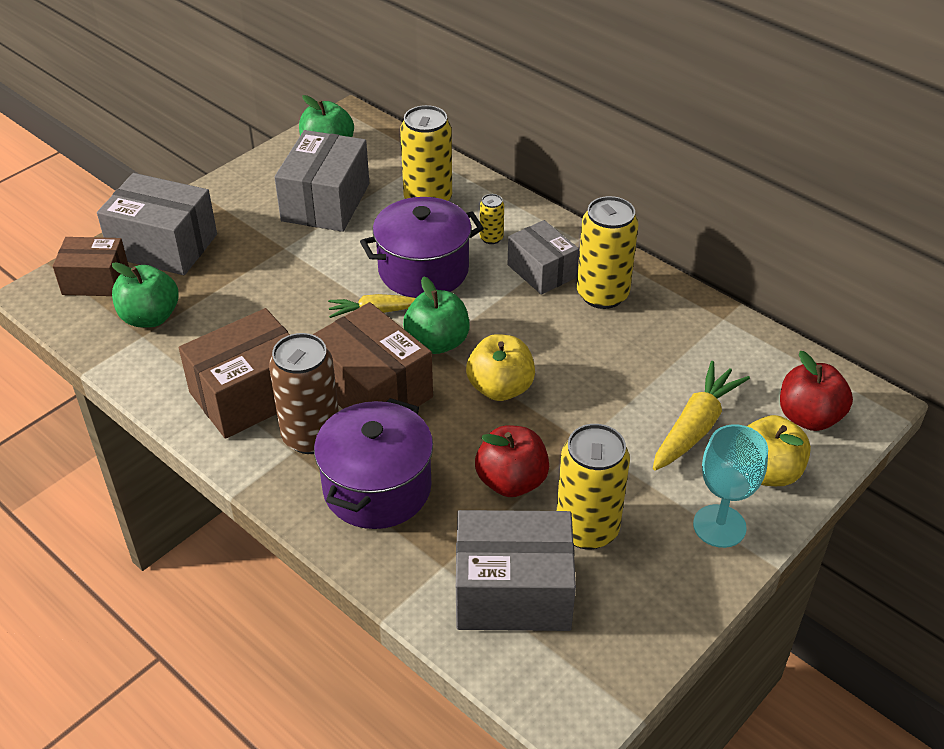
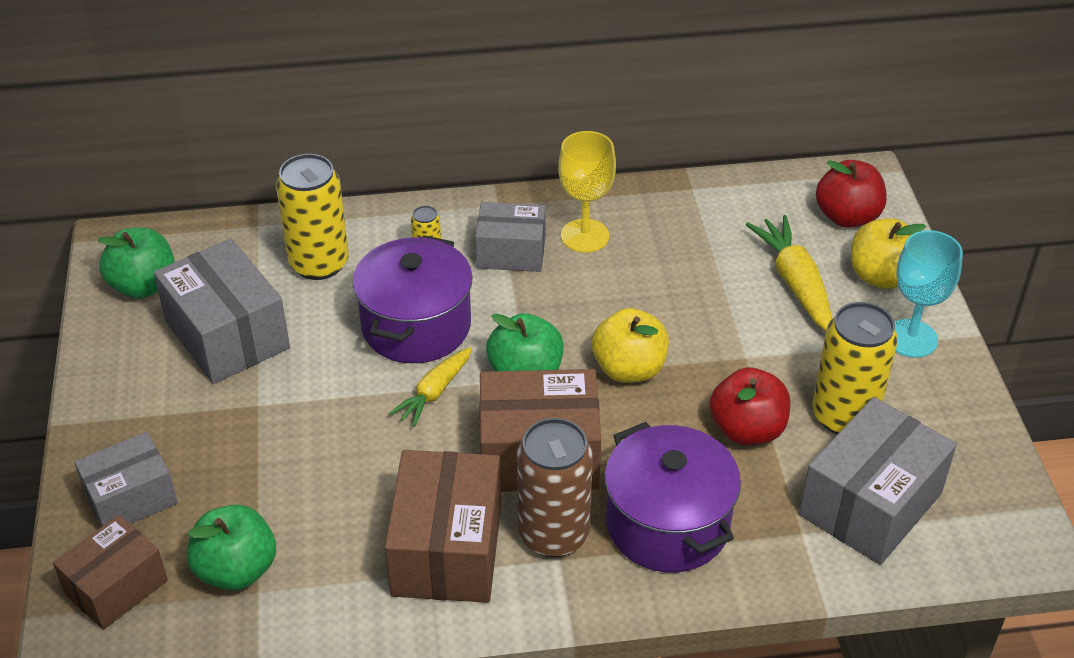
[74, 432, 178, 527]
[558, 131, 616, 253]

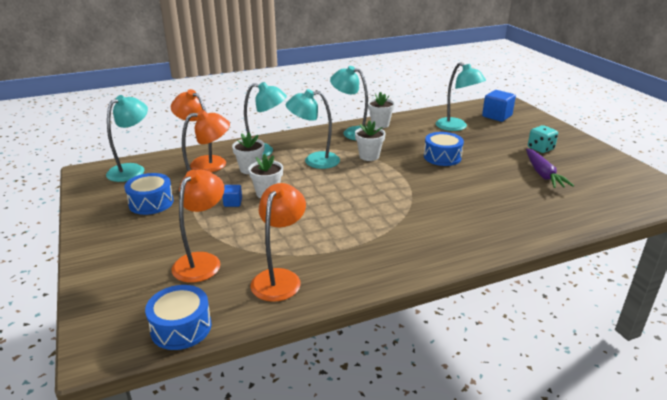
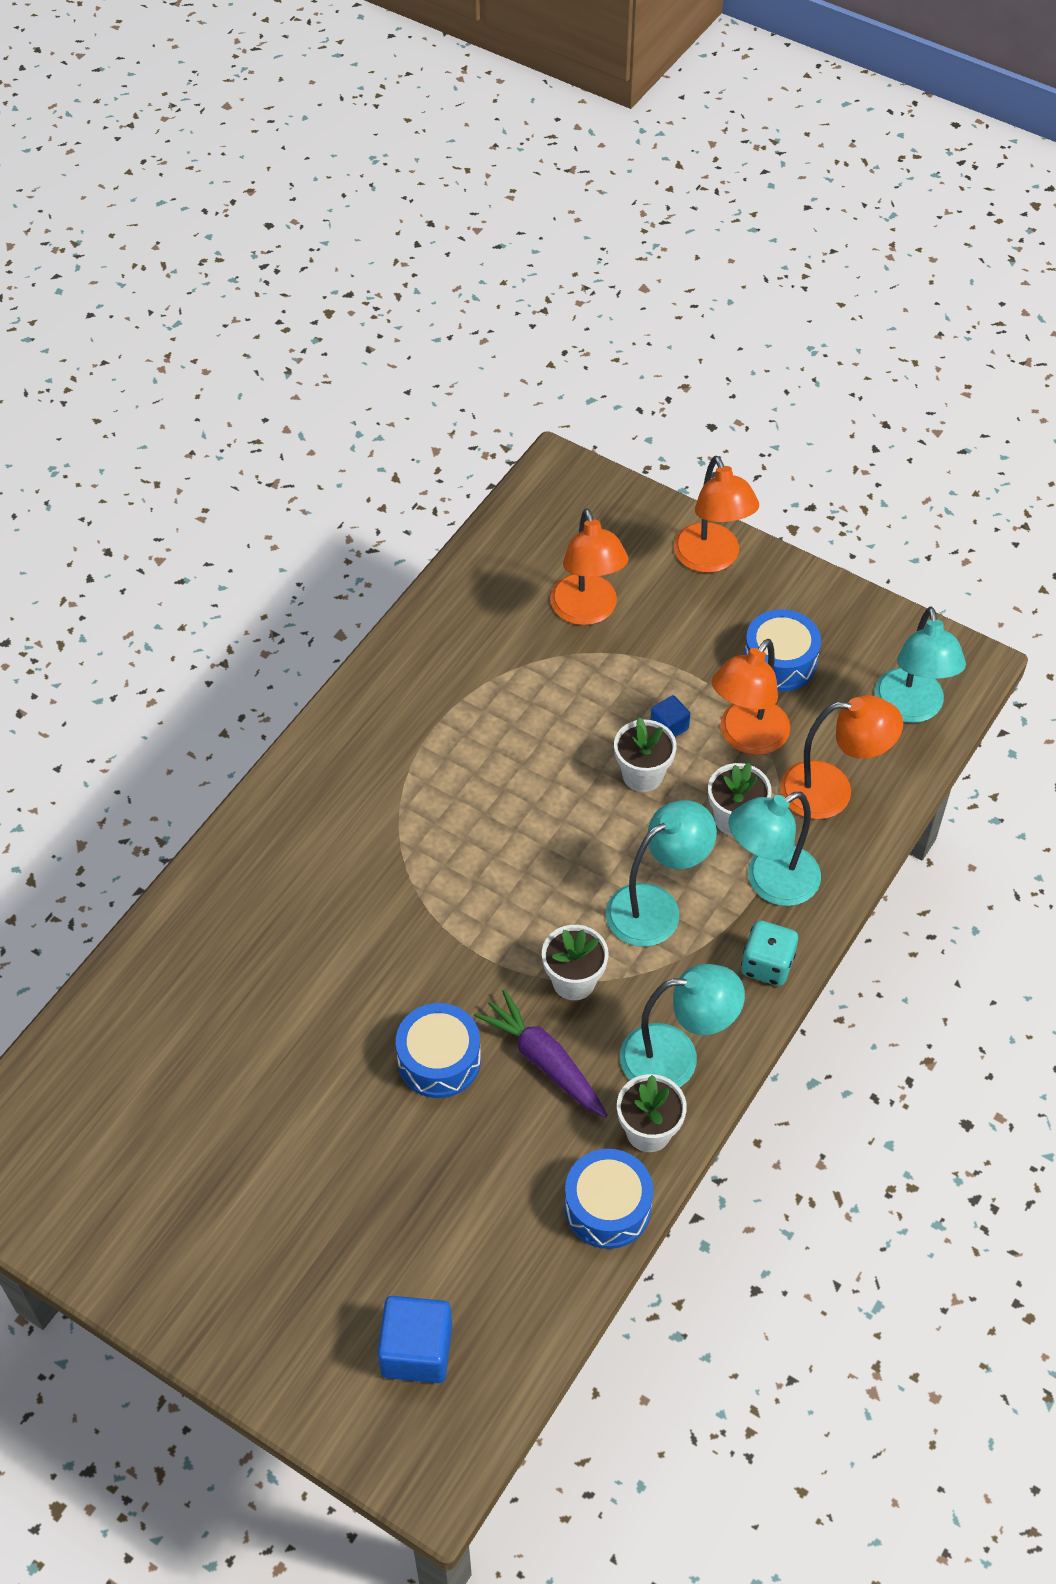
[474, 989, 608, 1118]
[564, 1149, 653, 1249]
[674, 456, 759, 573]
[741, 920, 798, 986]
[436, 62, 486, 131] (first image)

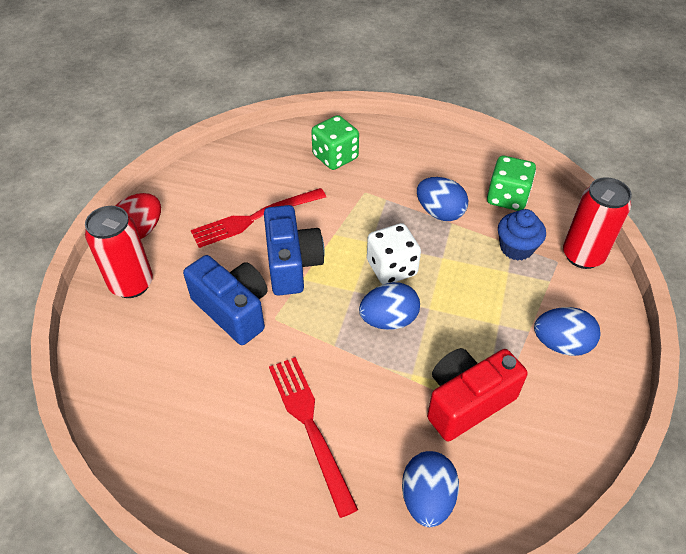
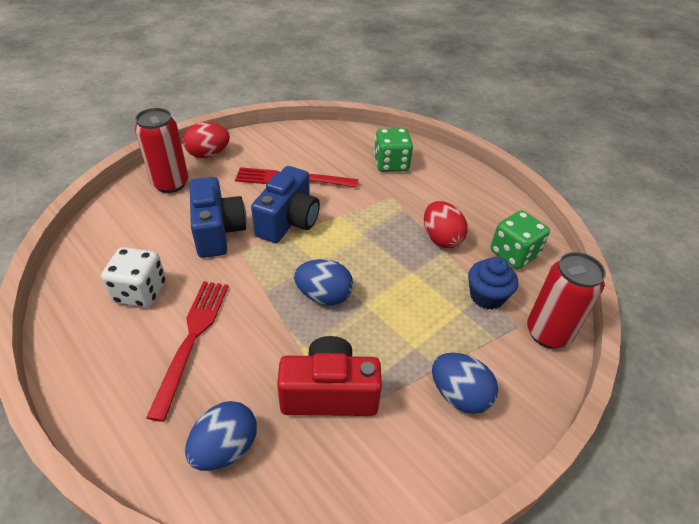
[101, 247, 166, 308]
[424, 201, 468, 248]

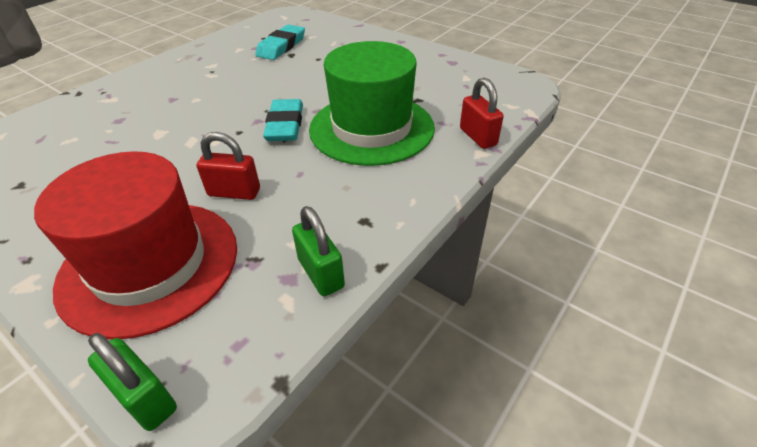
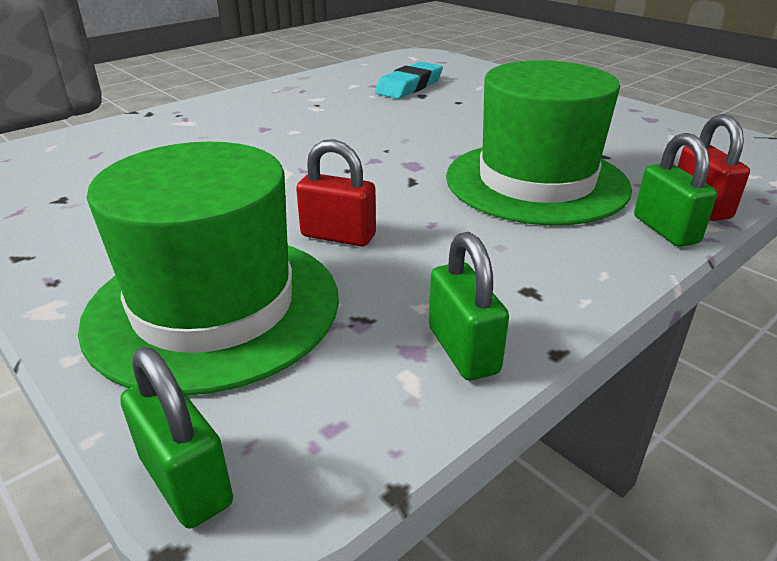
[78, 142, 339, 395]
[634, 133, 717, 247]
[263, 99, 303, 141] (first image)

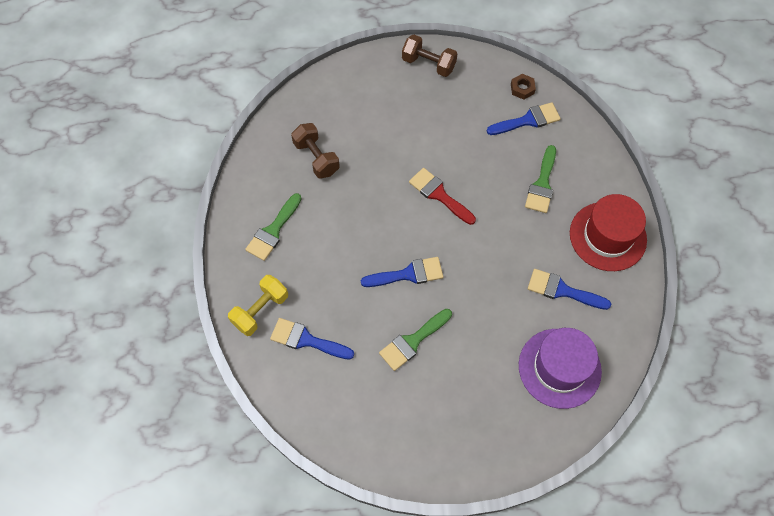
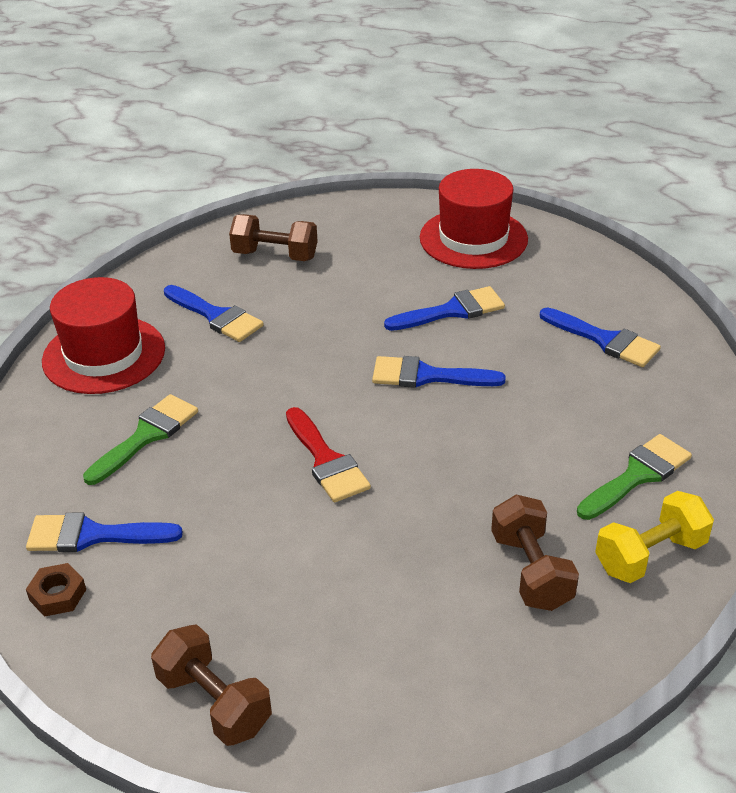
[229, 214, 318, 261]
[384, 286, 505, 331]
[420, 169, 528, 269]
[595, 491, 714, 583]

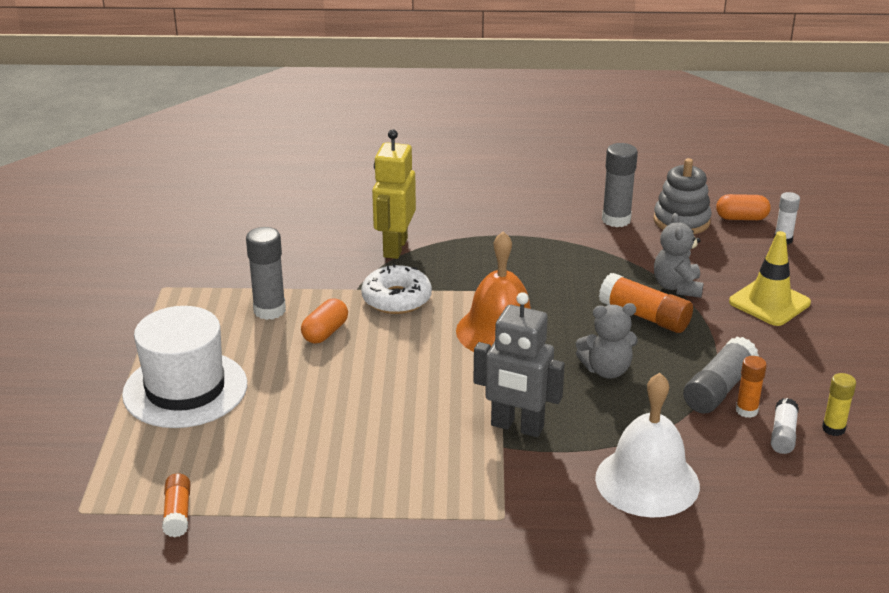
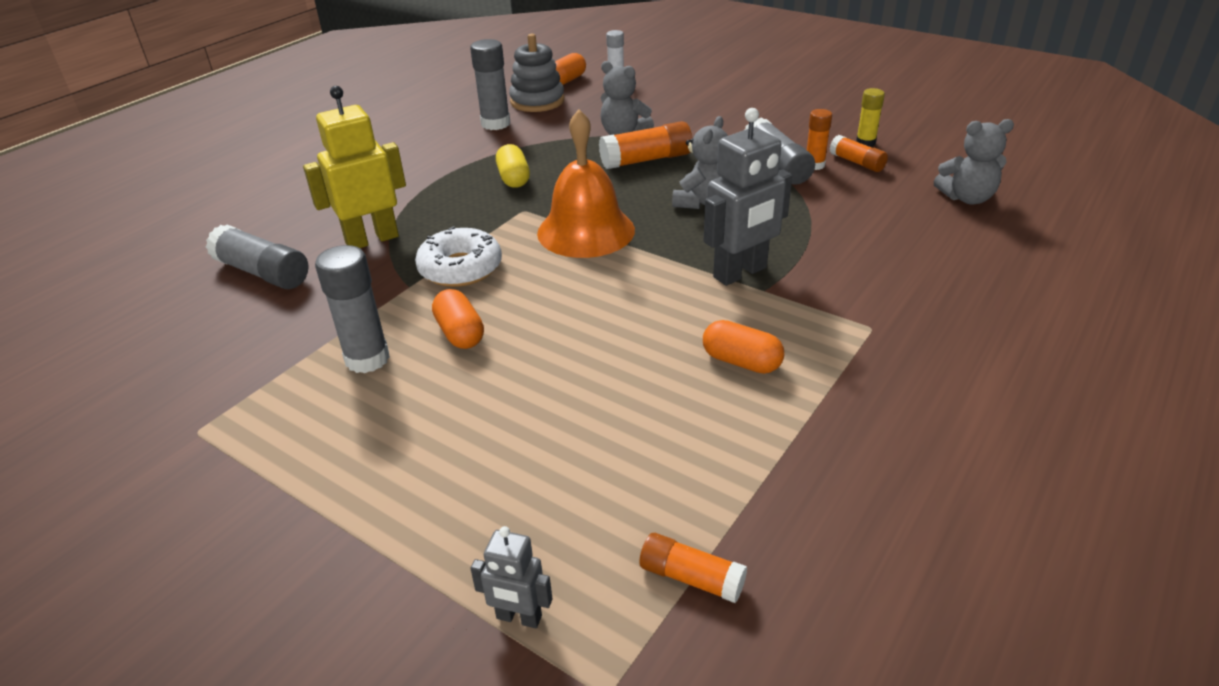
[206, 225, 309, 289]
[303, 86, 406, 248]
[470, 526, 553, 628]
[496, 144, 530, 188]
[703, 320, 785, 374]
[829, 135, 888, 172]
[934, 119, 1014, 205]
[122, 306, 247, 428] (first image)
[595, 373, 700, 518] (first image)
[729, 231, 811, 326] (first image)

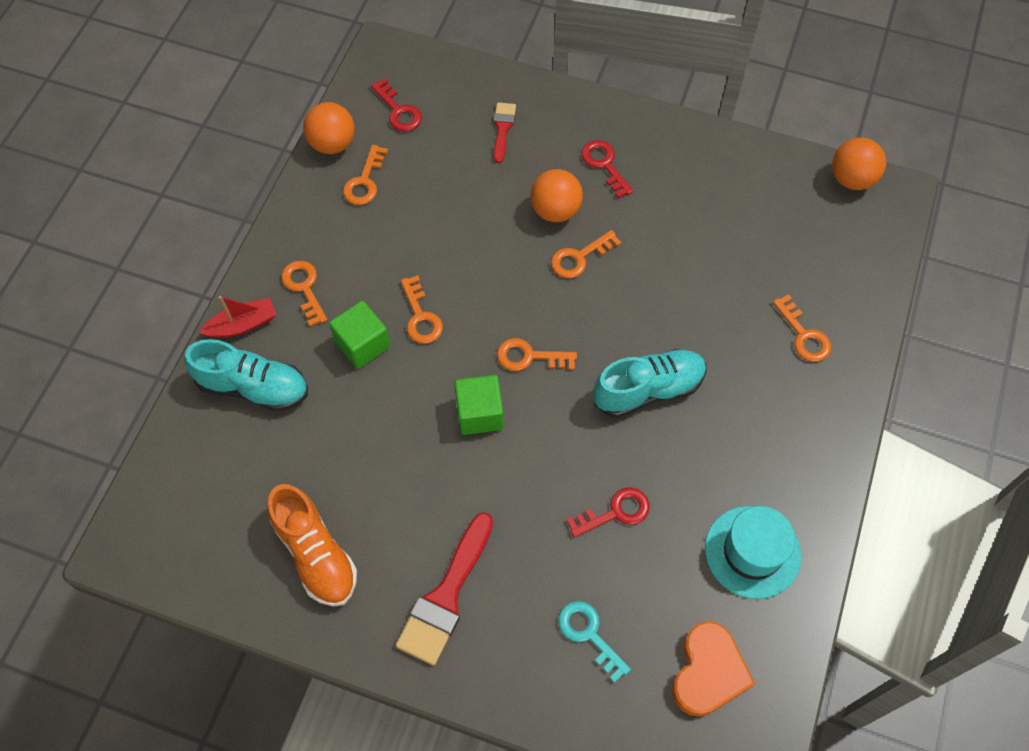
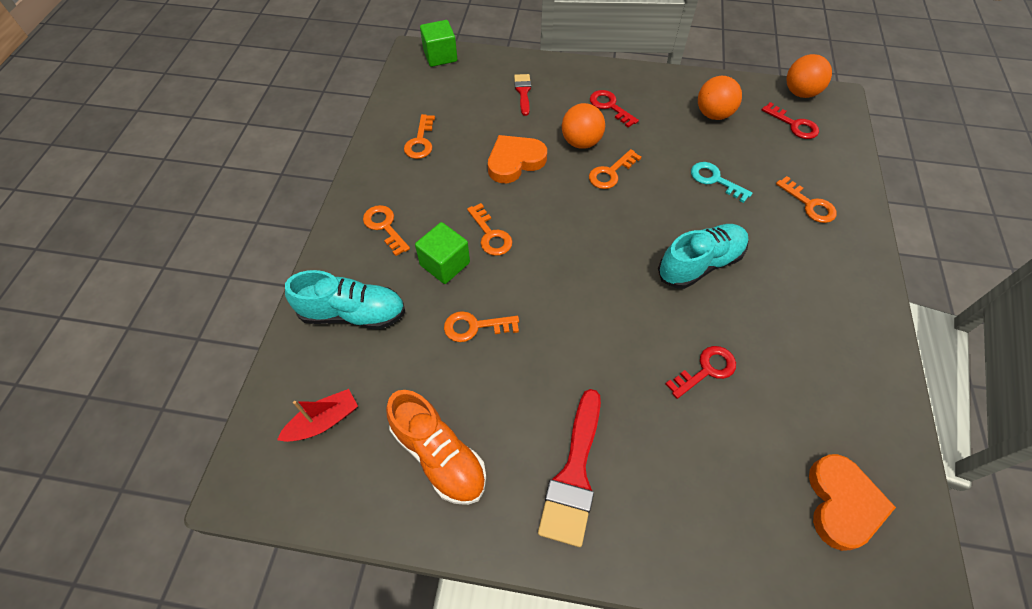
[277, 389, 358, 442]
[420, 20, 457, 67]
[444, 311, 519, 342]
[488, 135, 547, 183]
[691, 162, 752, 203]
[698, 76, 742, 120]
[762, 102, 819, 139]
[705, 506, 801, 599] (first image)

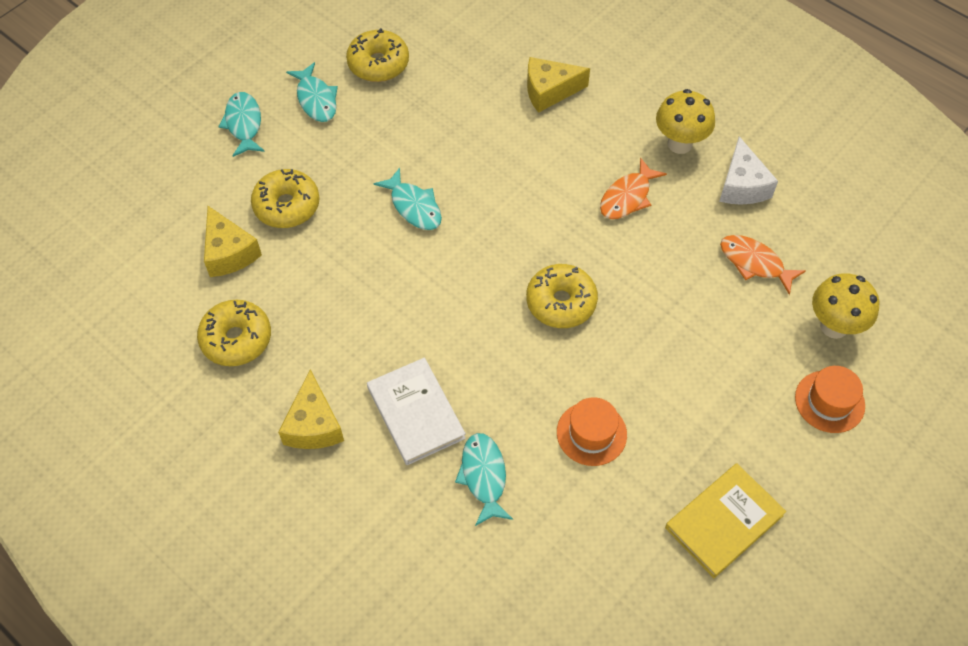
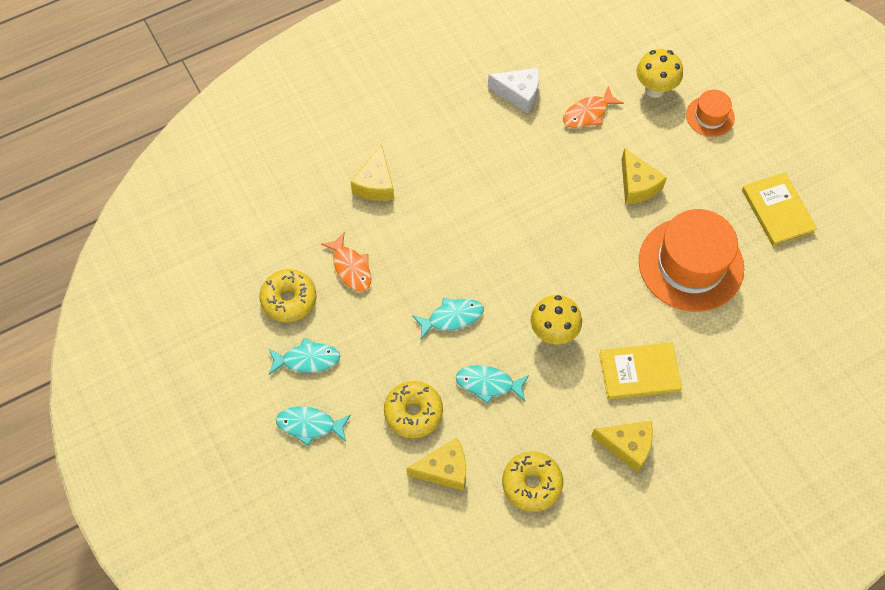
[321, 232, 371, 292]
[456, 365, 529, 404]
[531, 295, 582, 345]
[599, 342, 682, 400]
[621, 148, 667, 204]
[639, 209, 744, 312]
[526, 264, 598, 328] (first image)

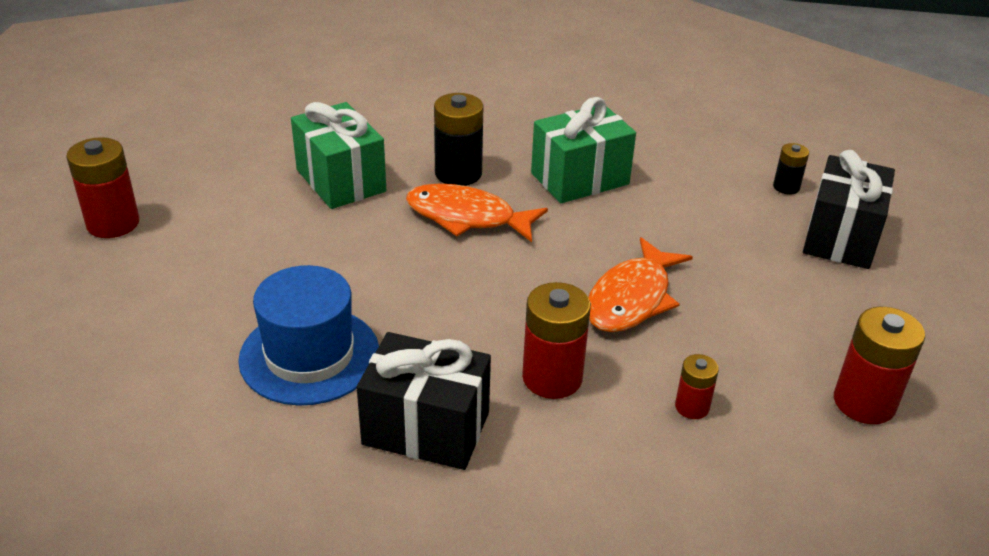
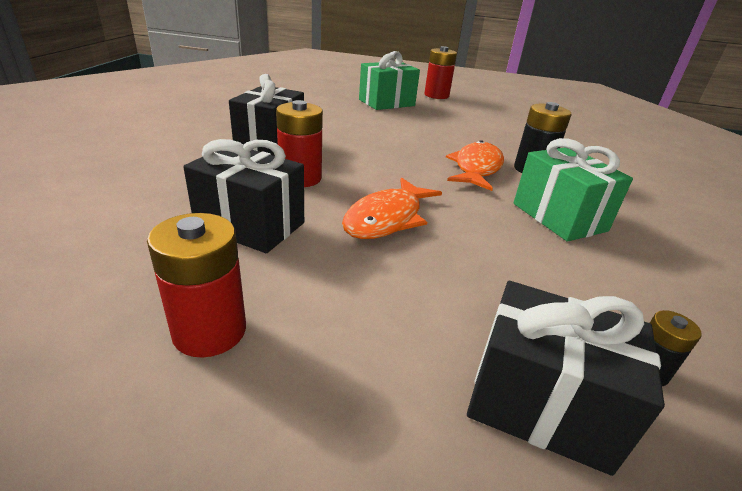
[183, 139, 304, 253]
[342, 178, 442, 239]
[359, 51, 420, 110]
[238, 265, 379, 406] (first image)

